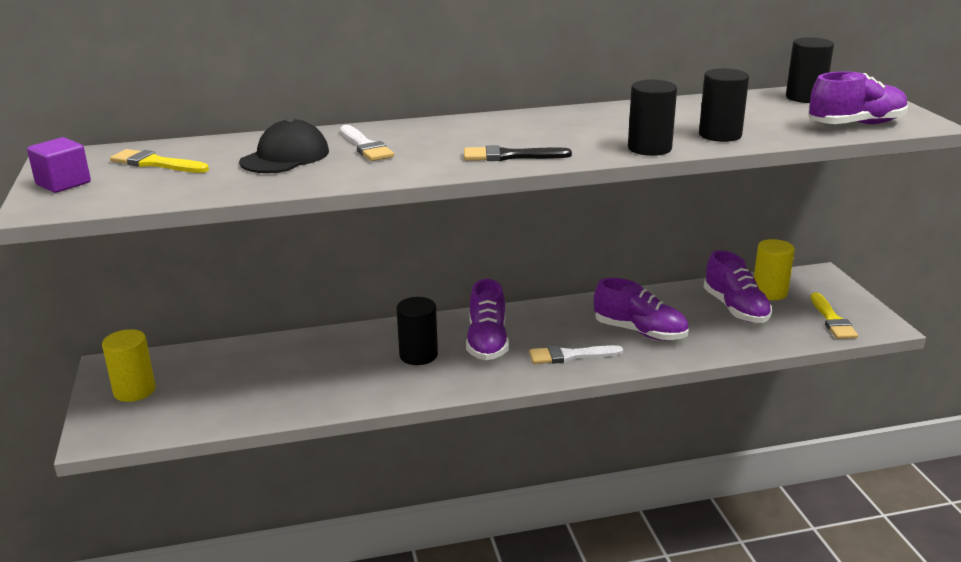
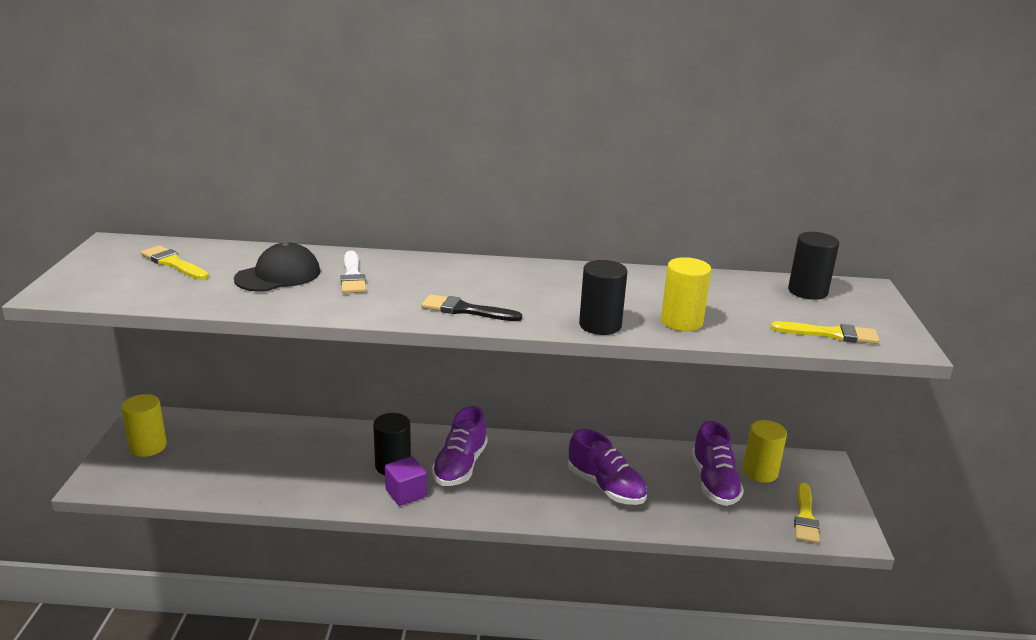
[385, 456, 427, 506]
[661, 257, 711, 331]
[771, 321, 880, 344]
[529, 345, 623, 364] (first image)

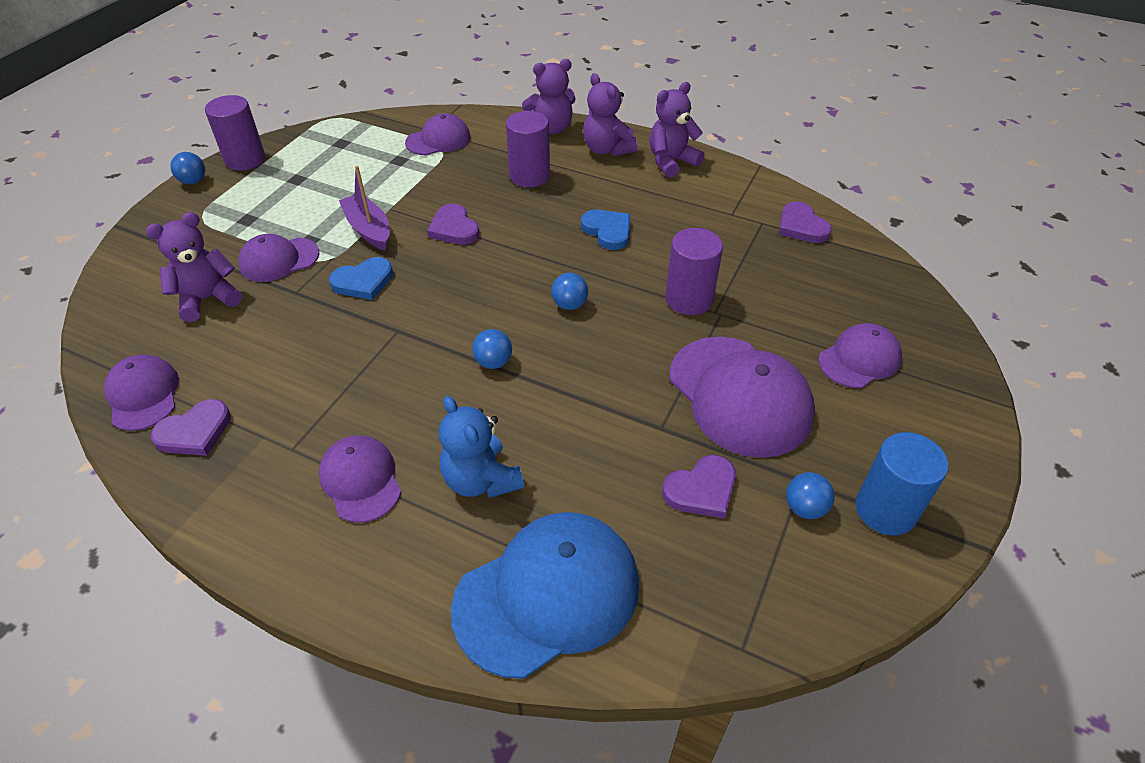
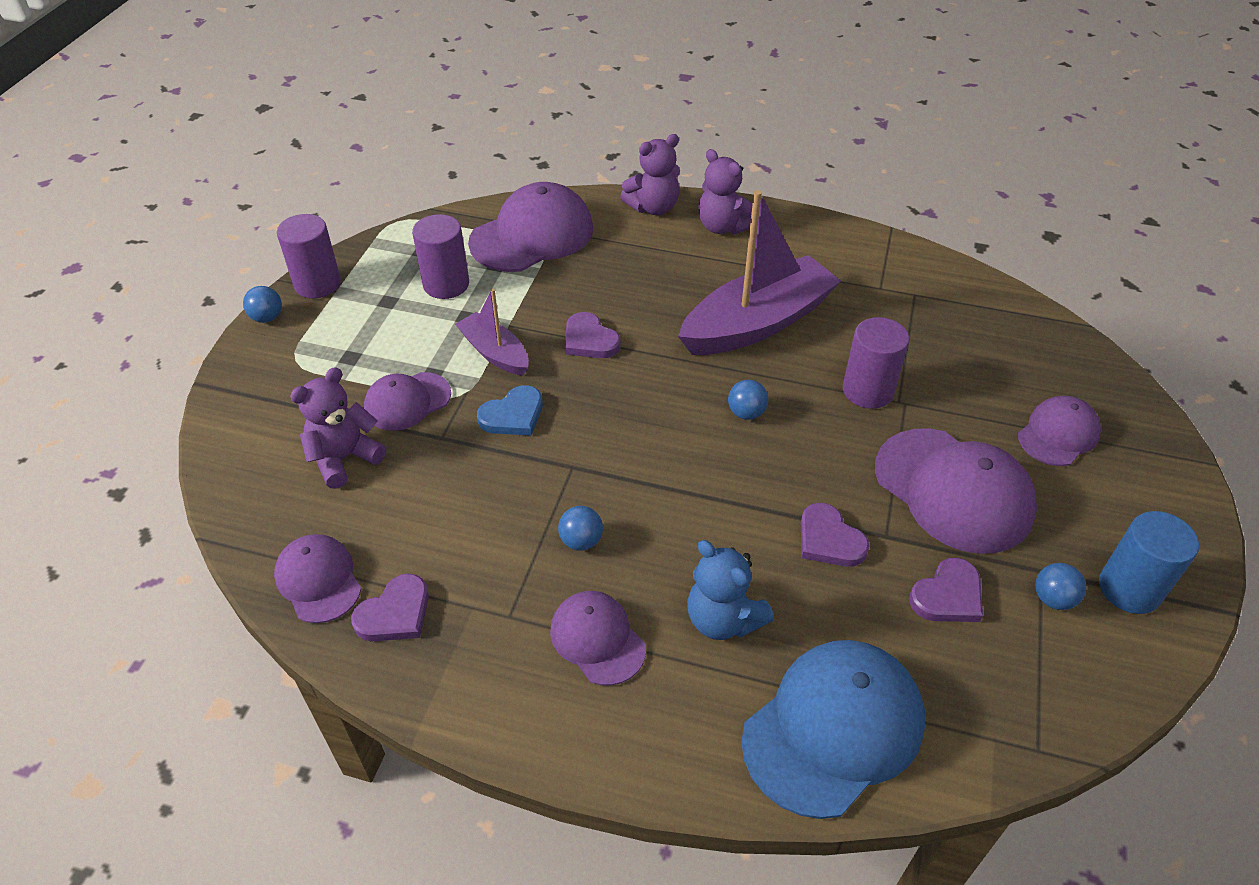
[412, 214, 469, 299]
[468, 182, 593, 272]
[558, 506, 603, 551]
[678, 190, 841, 355]
[801, 503, 870, 567]
[649, 82, 705, 178] (first image)

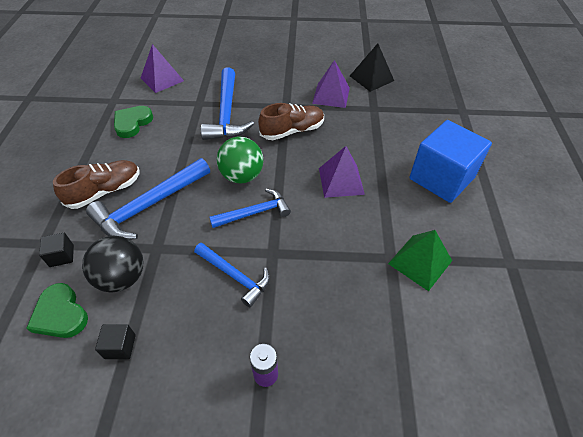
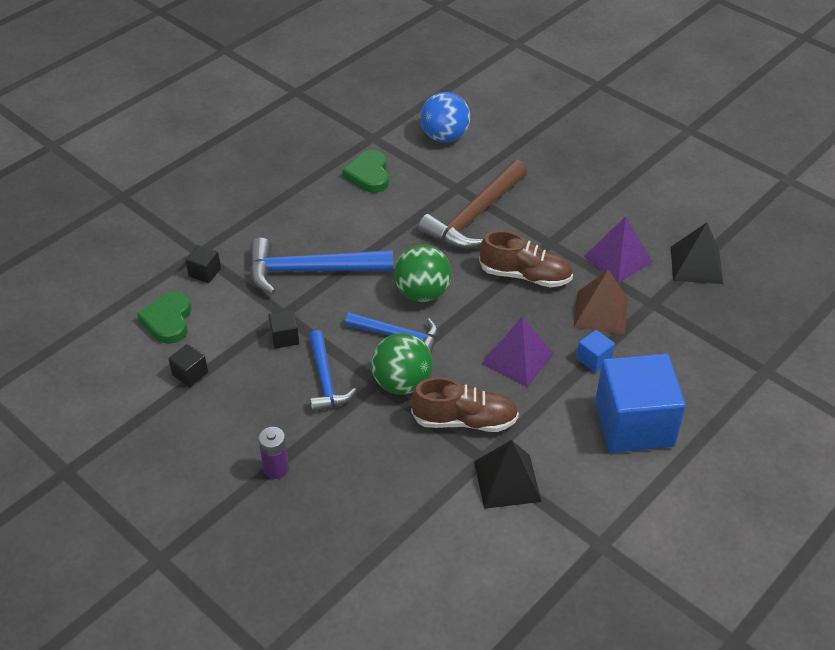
[268, 310, 299, 349]
[343, 150, 389, 193]
[371, 333, 433, 395]
[411, 377, 519, 432]
[418, 160, 527, 249]
[421, 92, 471, 143]
[474, 440, 542, 509]
[573, 270, 628, 334]
[577, 330, 615, 372]
[82, 236, 144, 293] (first image)

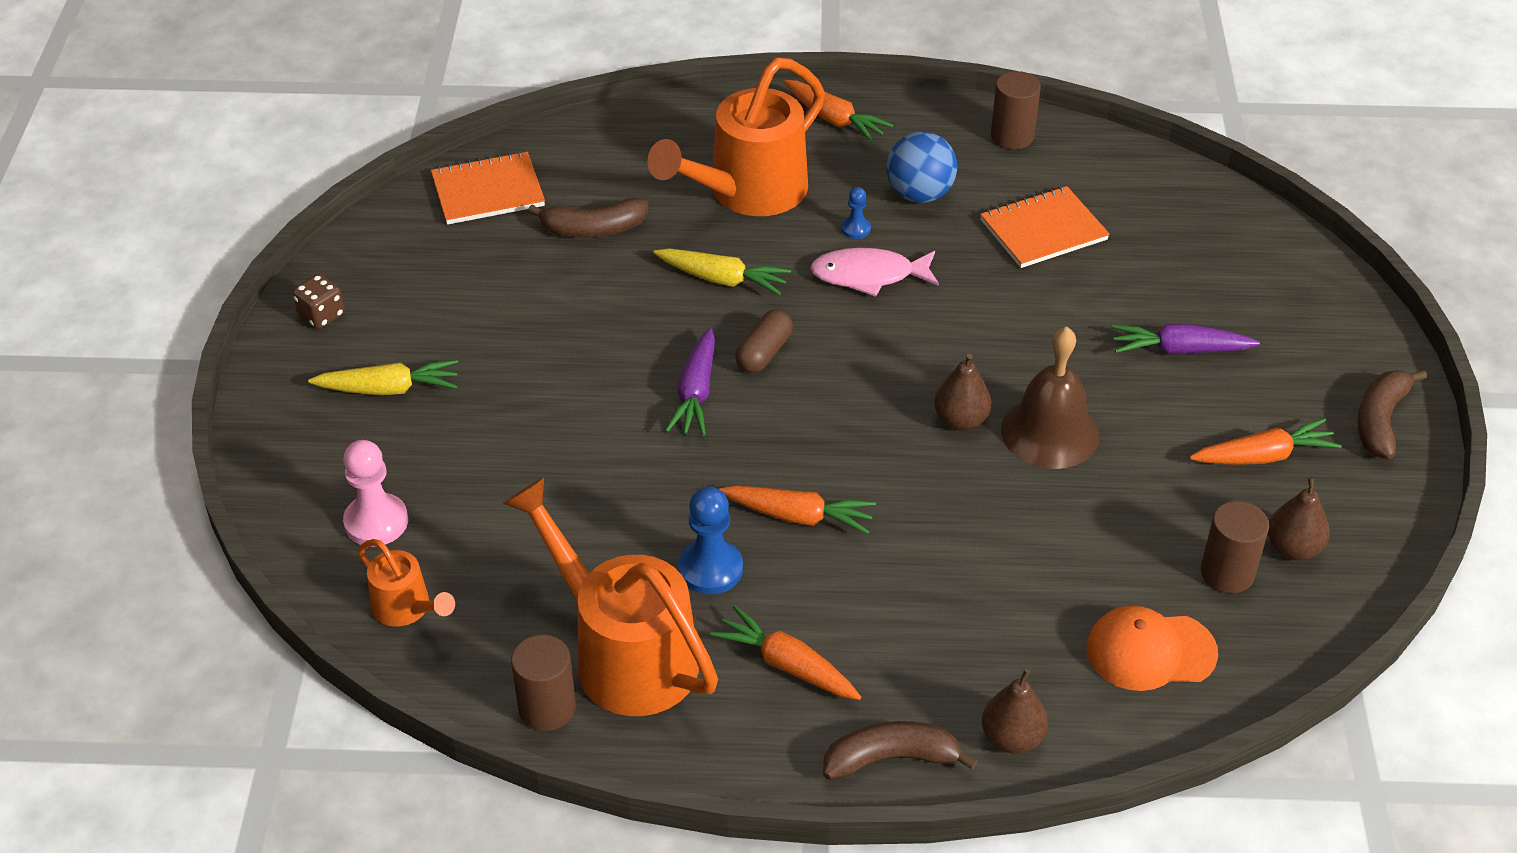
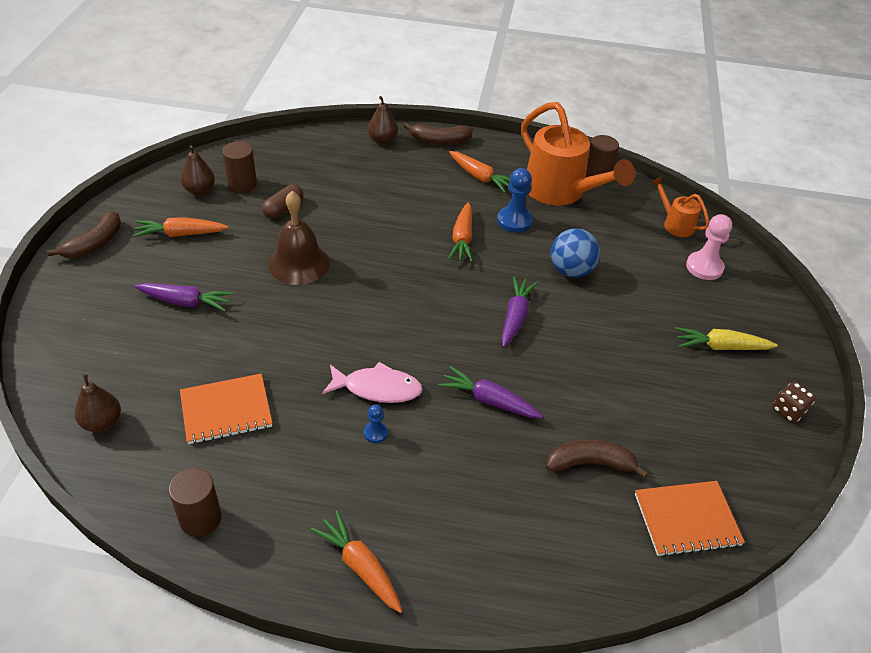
[75, 374, 121, 432]
[262, 184, 303, 219]
[438, 366, 543, 418]
[448, 202, 473, 262]
[550, 228, 600, 278]
[647, 57, 825, 216] (first image)
[1086, 606, 1218, 691] (first image)

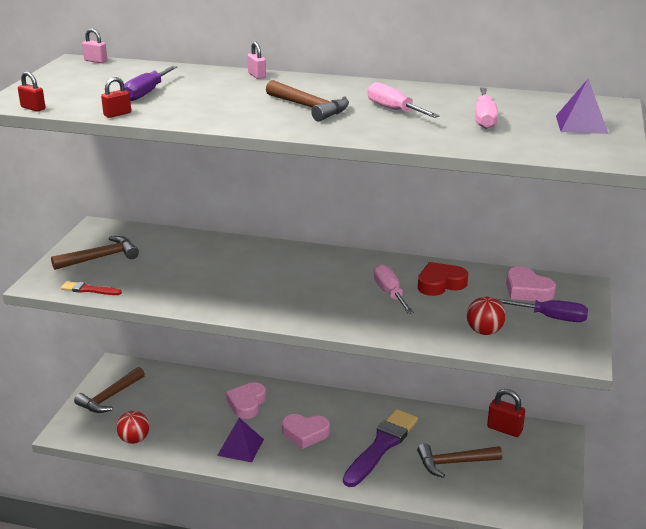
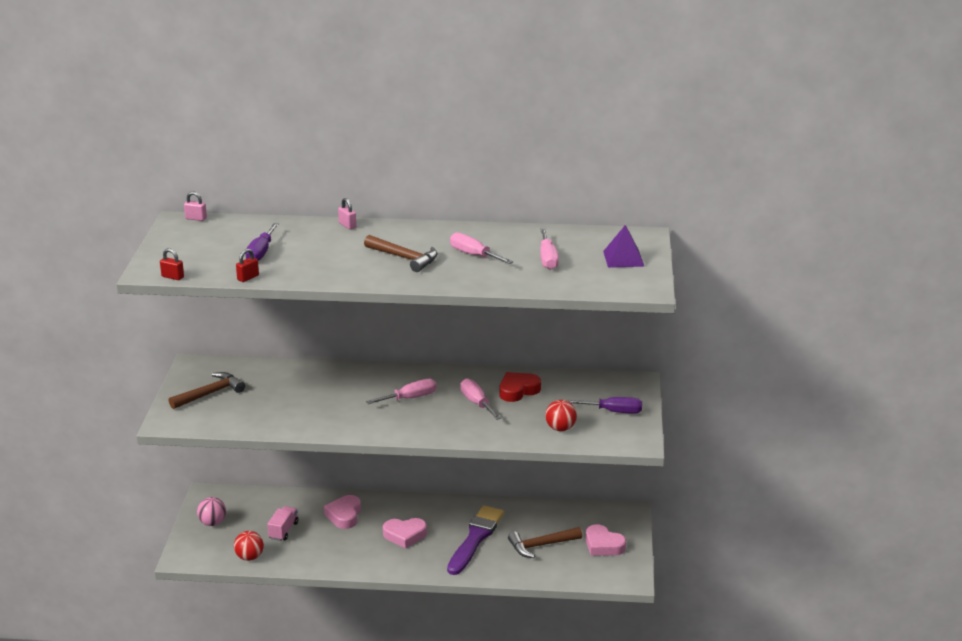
[197, 497, 226, 526]
[267, 506, 298, 541]
[366, 379, 437, 404]
[586, 524, 626, 556]
[61, 281, 122, 295] (first image)
[217, 418, 264, 462] (first image)
[487, 389, 525, 437] (first image)

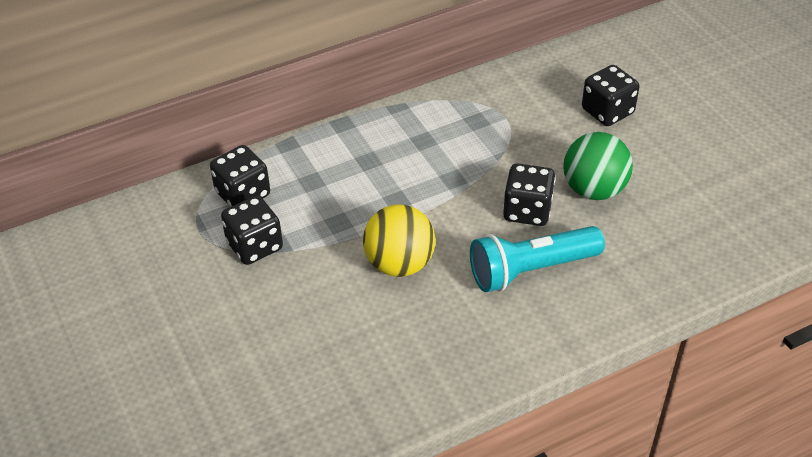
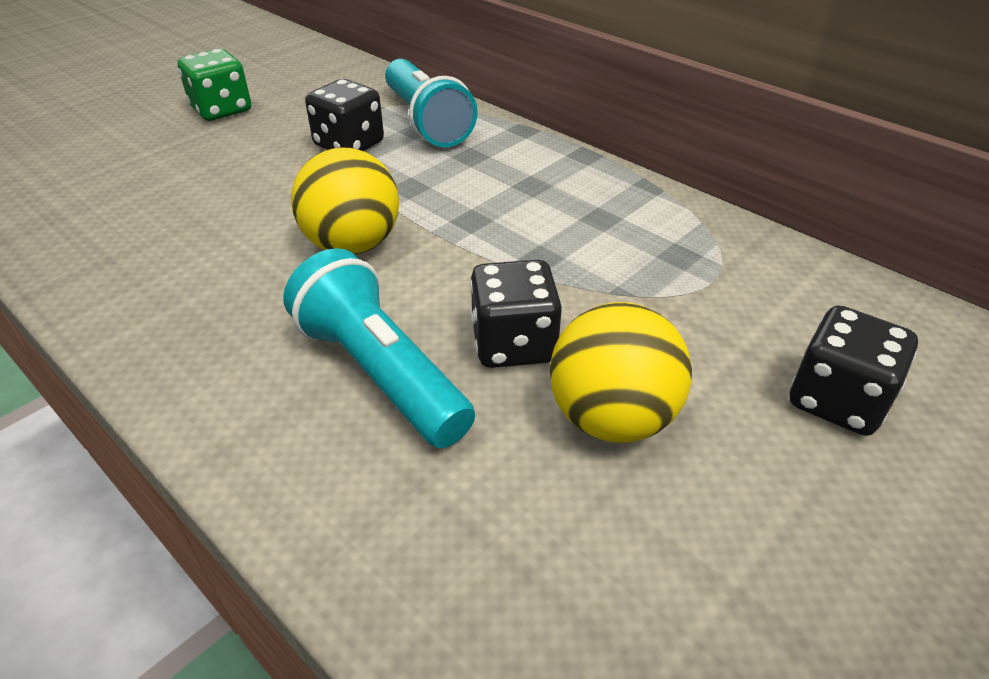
[177, 49, 251, 121]
[385, 59, 478, 147]
[550, 302, 692, 443]

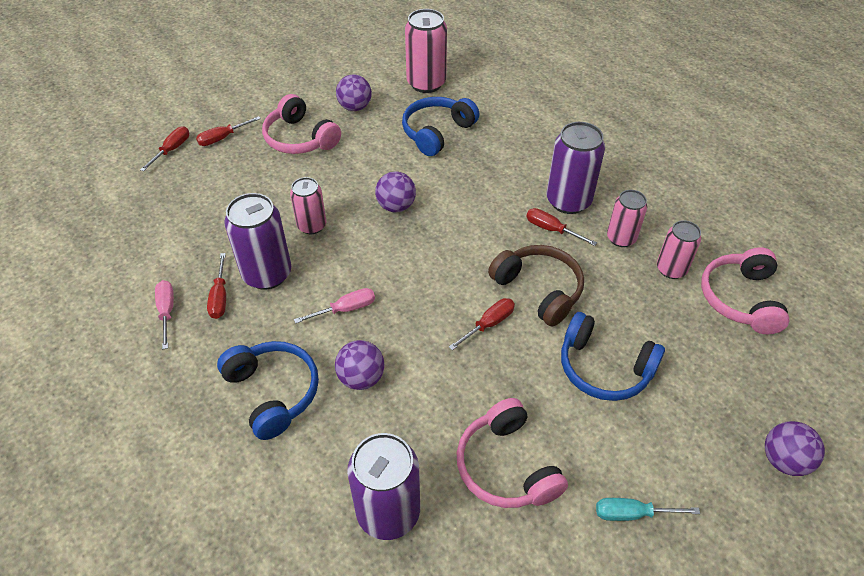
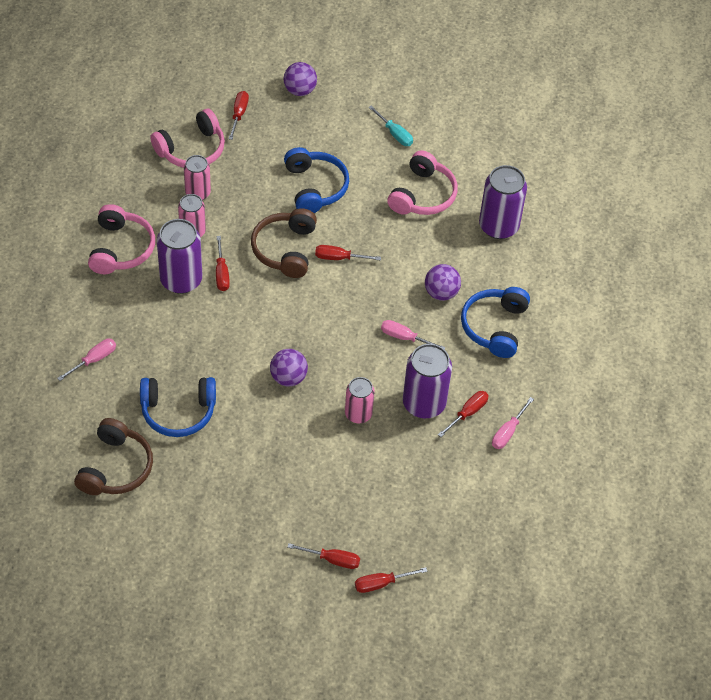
[57, 339, 116, 381]
[74, 418, 153, 495]
[88, 204, 155, 274]
[229, 91, 249, 140]
[336, 74, 372, 111] (first image)

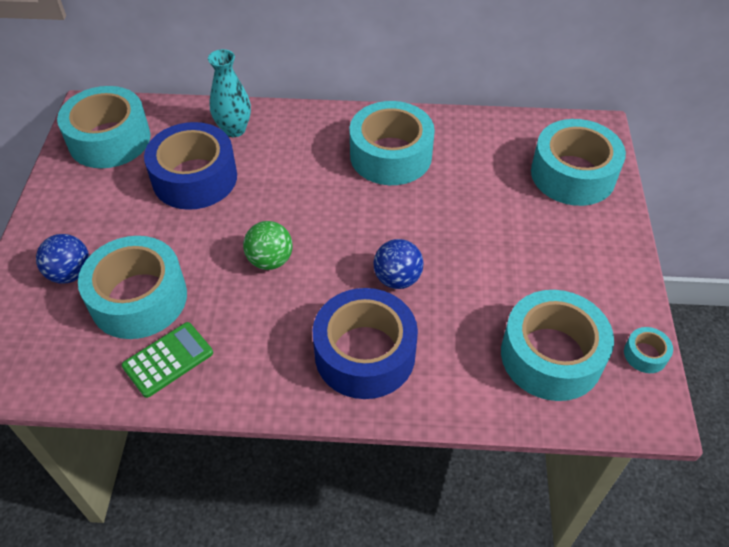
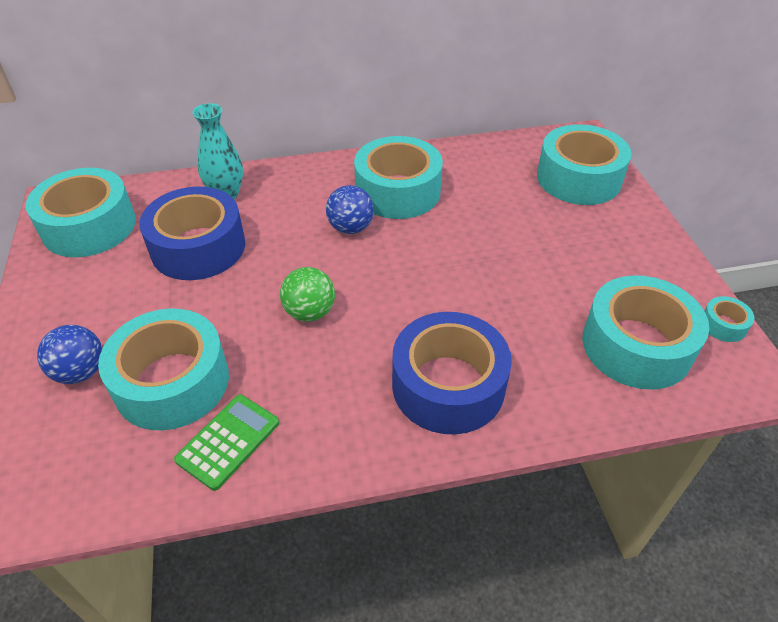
[326, 185, 374, 234]

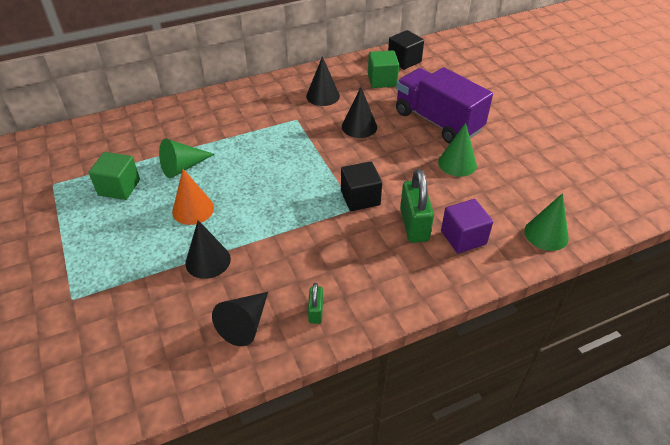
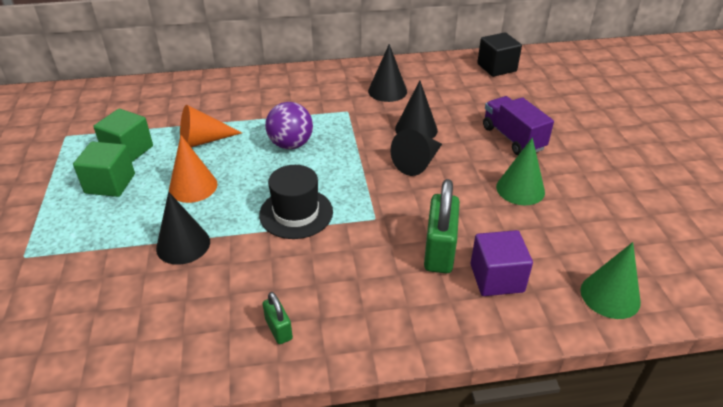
[73, 142, 135, 197]
[180, 105, 242, 147]
[259, 165, 333, 239]
[263, 292, 293, 344]
[265, 102, 313, 149]
[391, 129, 442, 176]
[483, 96, 554, 155]
[341, 161, 382, 211] (first image)

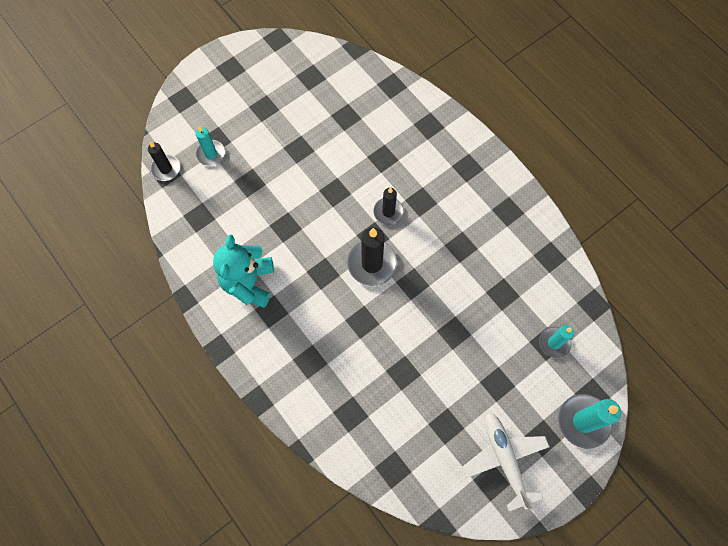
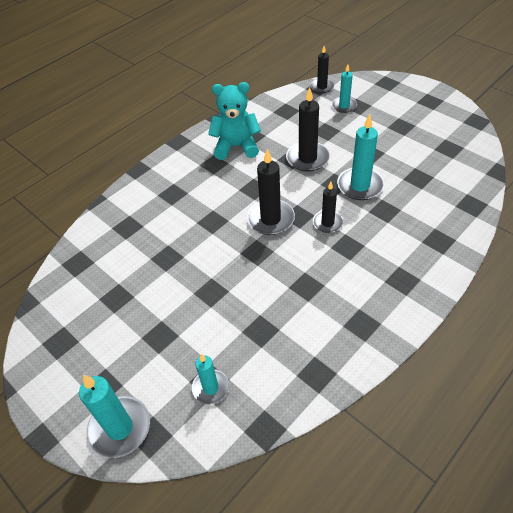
[286, 87, 330, 172]
[337, 114, 384, 200]
[462, 412, 550, 511] (first image)

